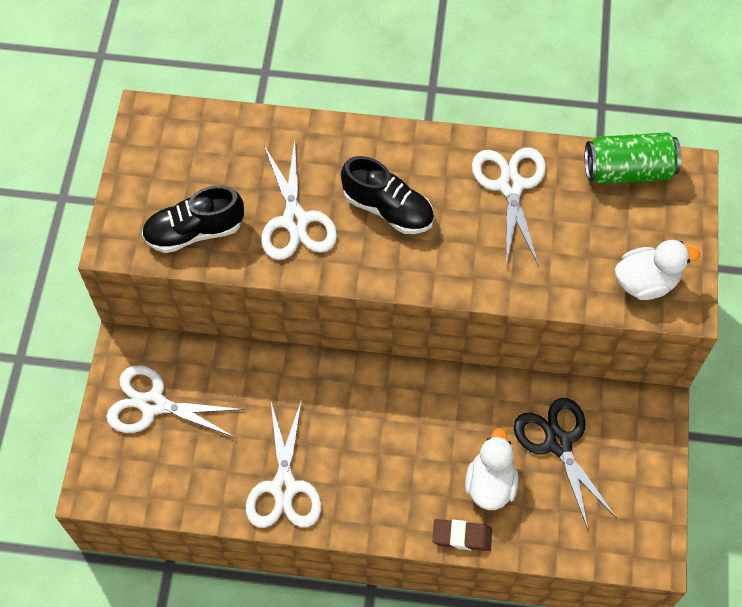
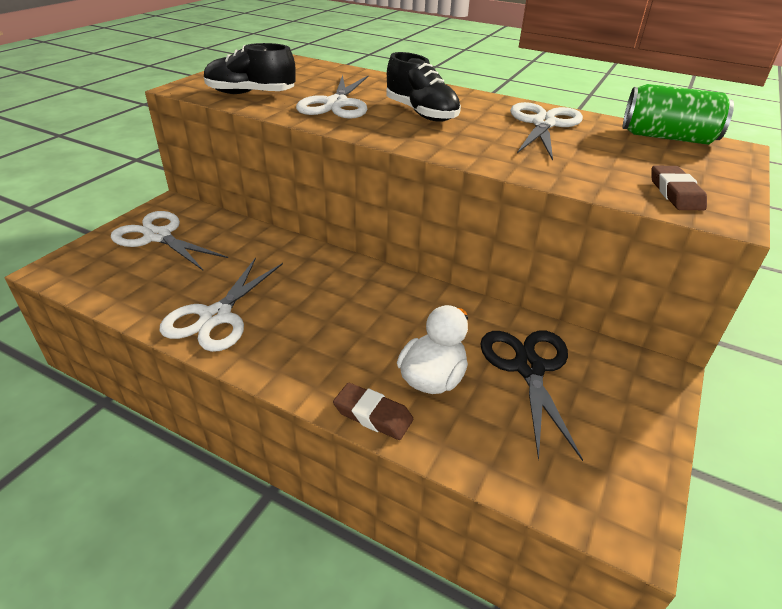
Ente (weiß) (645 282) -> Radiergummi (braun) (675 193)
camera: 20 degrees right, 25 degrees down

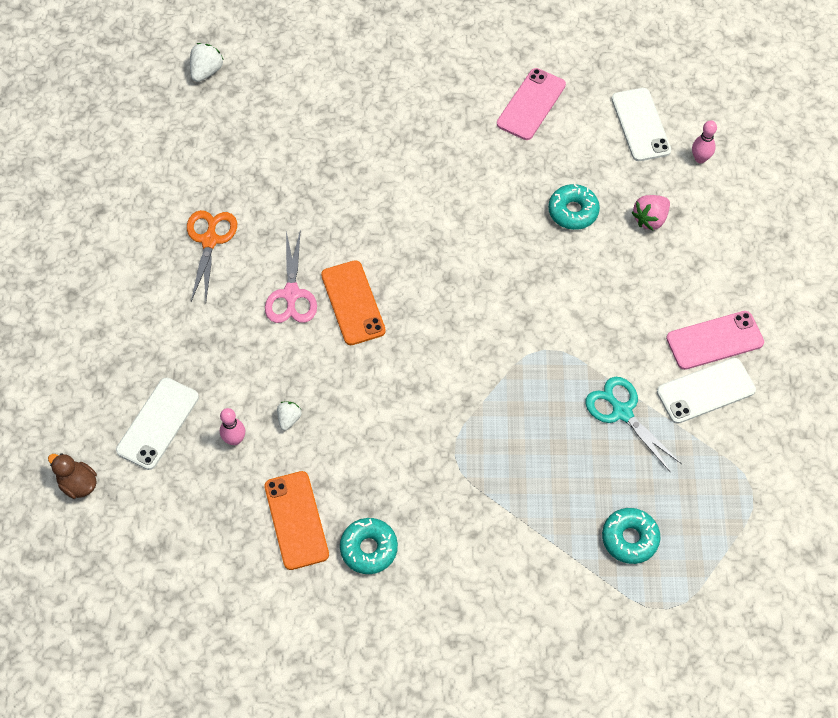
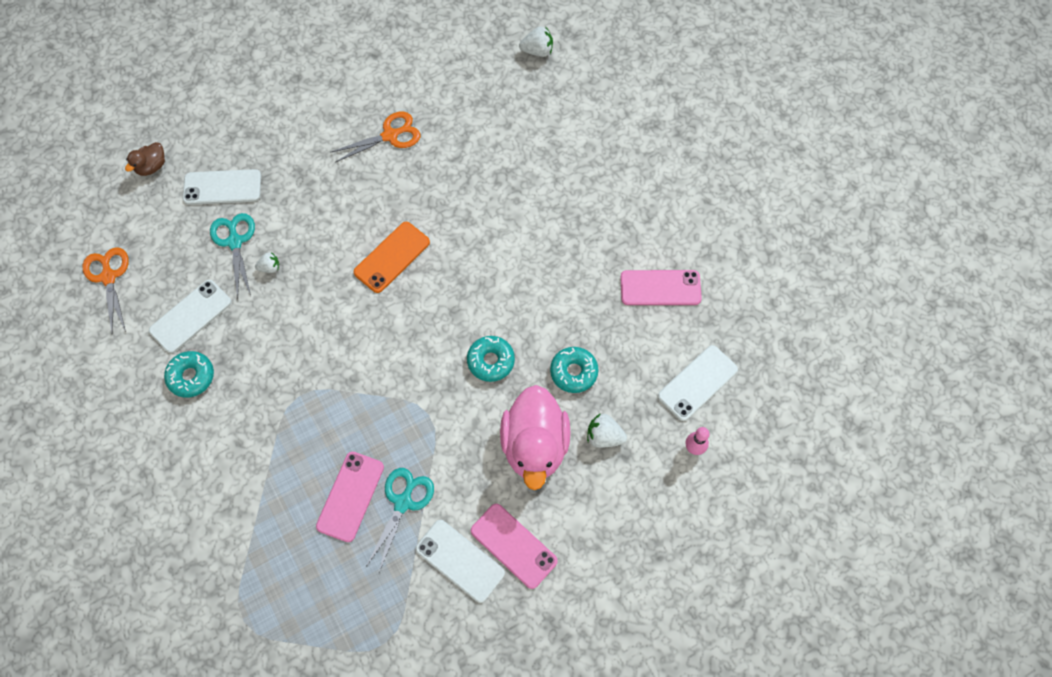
Schere (rosa) (291 294) -> none
none -> Schere (orange) (108 277)
none -> Handy (rosa) (350 496)
none -> Ente (rosa) (535 445)
Donut (türkis) (629 538) -> Donut (türkis) (491 361), move
Bowlingkegel (rosa) (235 439) -> Schere (türkis) (235 242)
Handy (orange) (296 520) -> Handy (weiß) (190 316)
Erdbeere (rosa) (650 219) -> Erdbeere (weiß) (604 436)
Ente (braun) (78 484) -> Ente (braun) (152 166), 150 degrees counterclockwise
camera: 60 degrees right, 5 degrees up

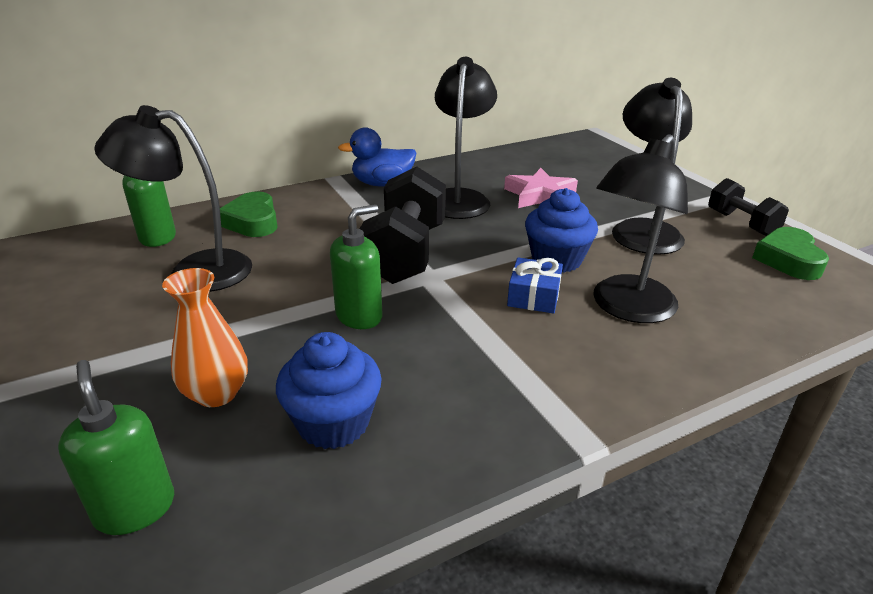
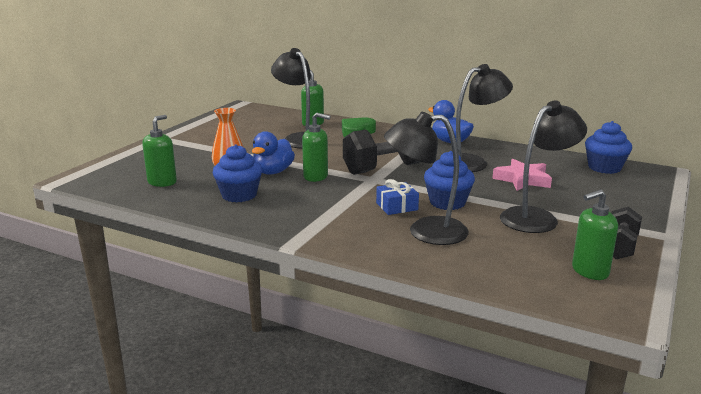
none -> Ente (blau) (273 172)
none -> Muffin (blau) (604 168)
Herz (grün) (788 260) -> Seifenspender (grün) (589 271)
camera: 55 degrees right, 10 degrees down

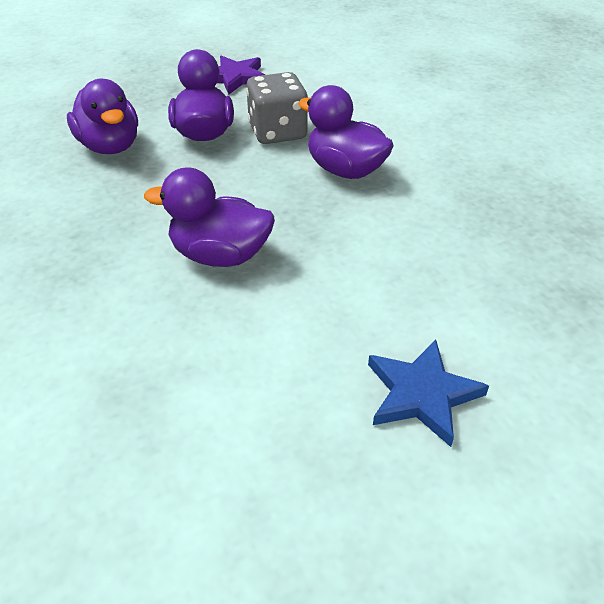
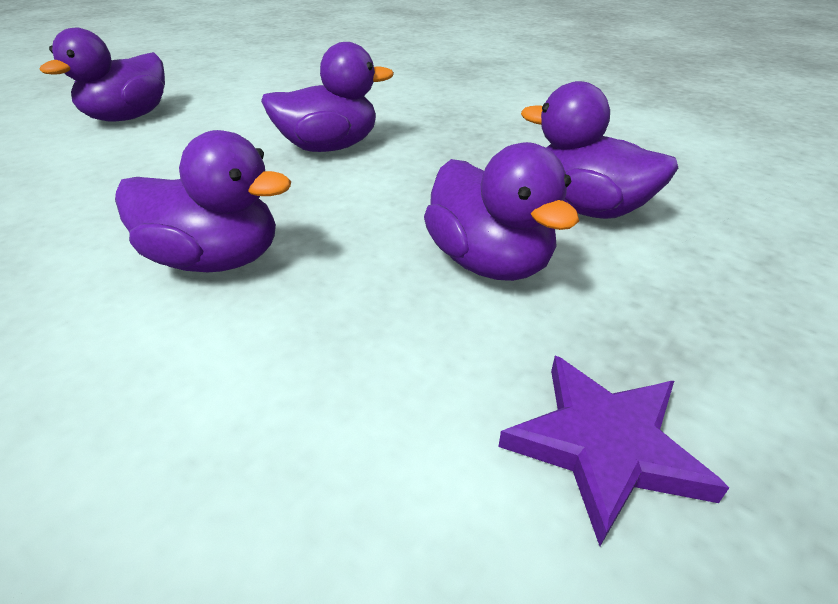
Spielwürfel (grau) (277 132) -> none
Stern (blau) (421 394) -> Ente (lila) (128 117)
camera: 155 degrees right, 5 degrees down

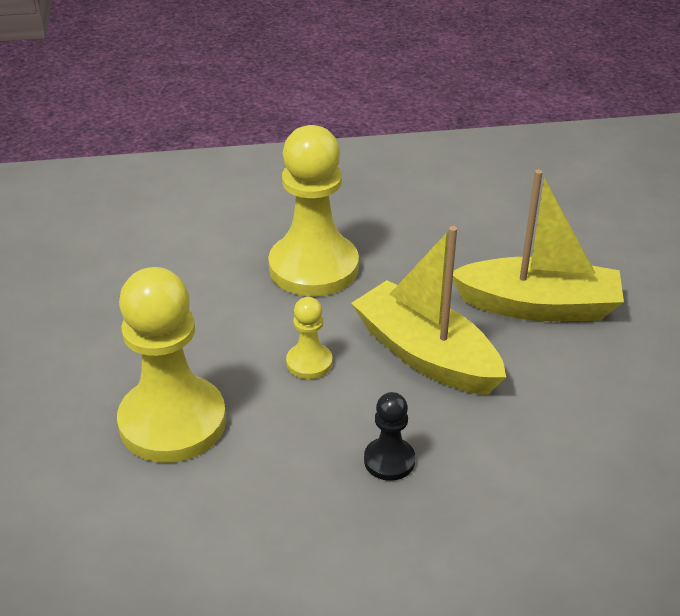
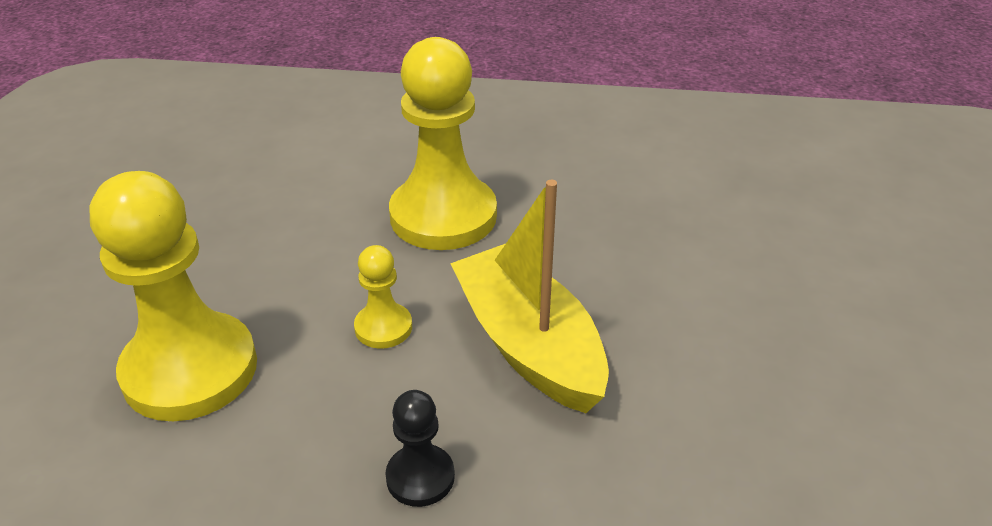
Boot (gelb) (538 306) -> none
camera: 15 degrees right, 0 degrees up

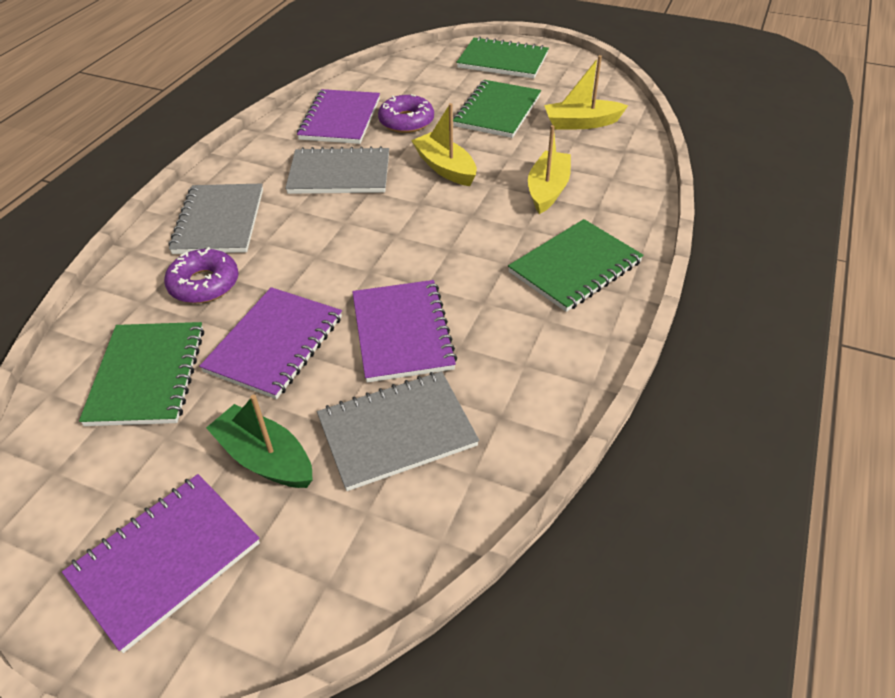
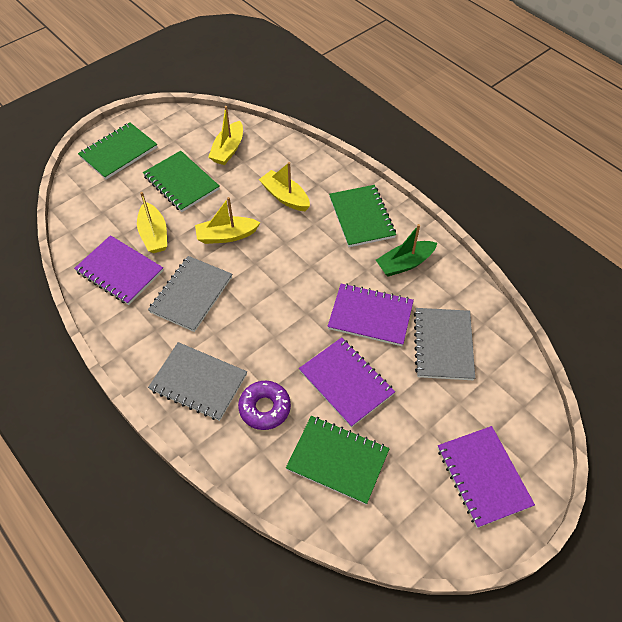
Boot (grün) (265 458) -> Boot (grün) (404 263), move
Donut (lila) (406 121) -> Boot (gelb) (154 235)
camera: 65 degrees left, 10 degrees up

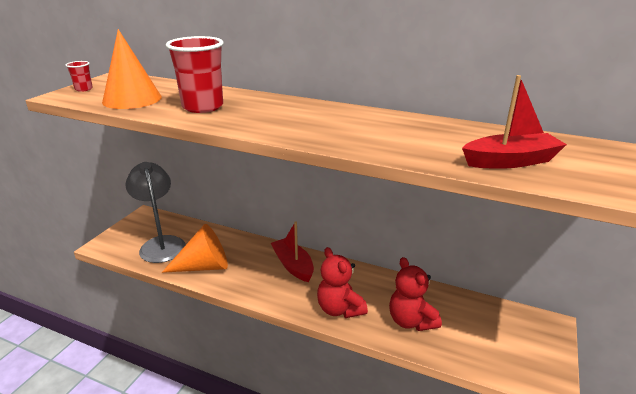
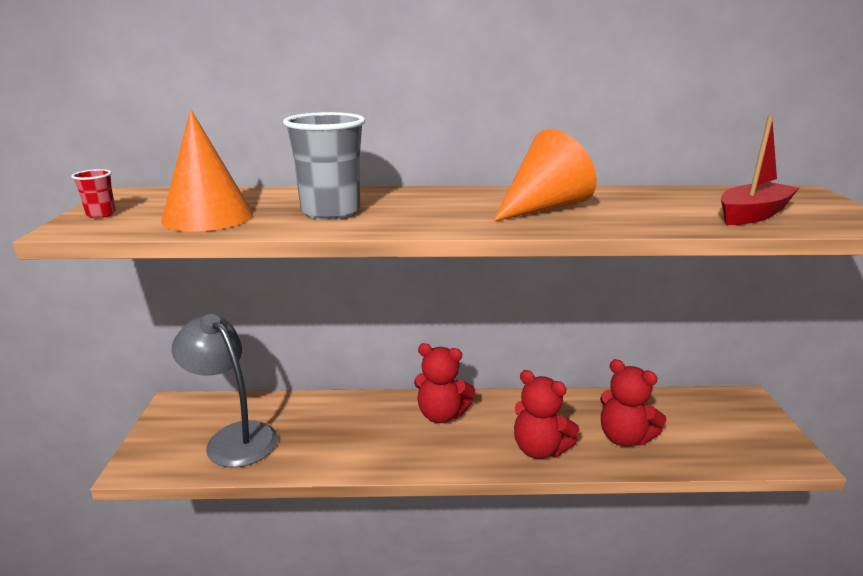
Kegel (orange) (204 266) -> Kegel (orange) (543 208), move
Boot (rot) (293 265) -> Teddybär (rot) (441 414)
Becher (rot) (202 107) -> Becher (grau) (331 212)
camera: 25 degrees left, 5 degrees down

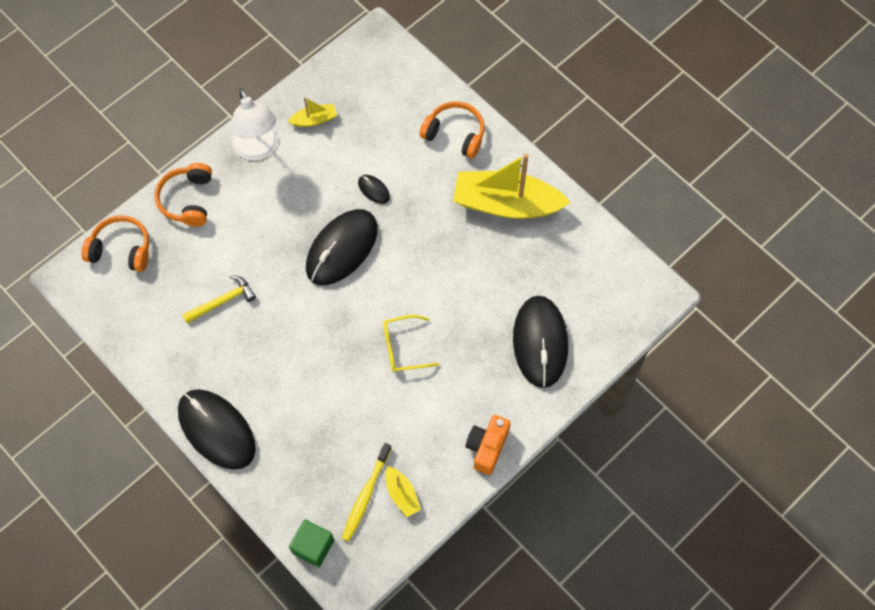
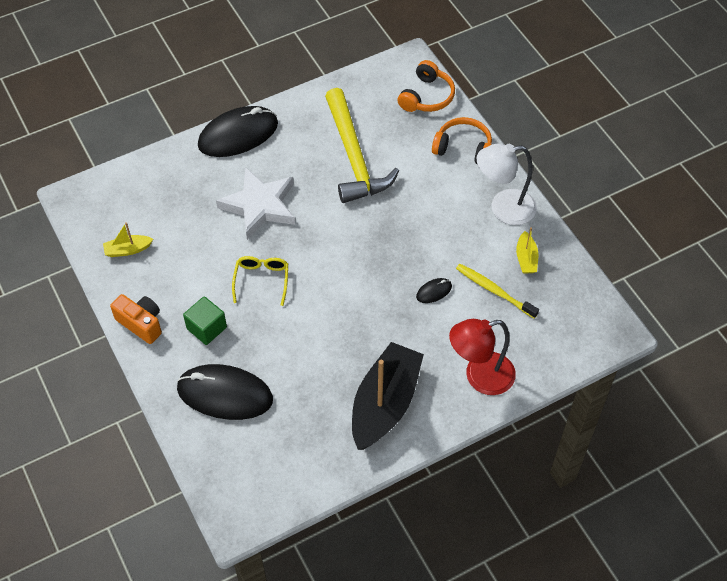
Computermaus (schwarz) (342 248) -> none
none -> Stern (weiß) (259 206)
Kubus (grün) (313 546) -> Kubus (grün) (206 328), move
Zahnbürste (gelb) (366 495) -> Zahnbürste (gelb) (494 291), move
Kopfhörer (orange) (455 134) -> Lampe (rot) (480 377)
Boot (gelb) (506 204) -> Boot (schwarz) (385 404)
Hammer (gelb) (222 301) -> Hammer (gelb) (354 157), x2.05
camera: 105 degrees right, 10 degrees down

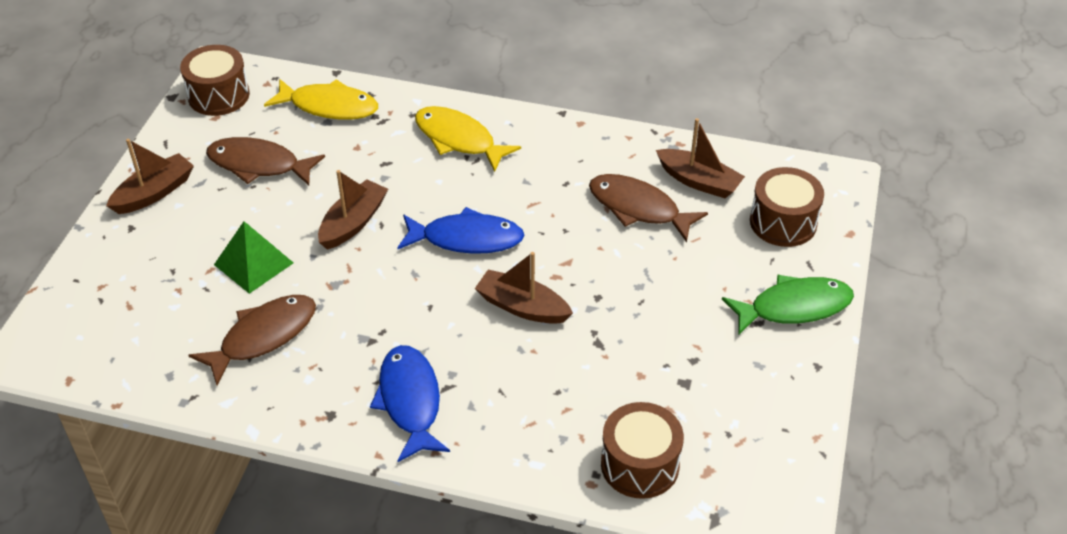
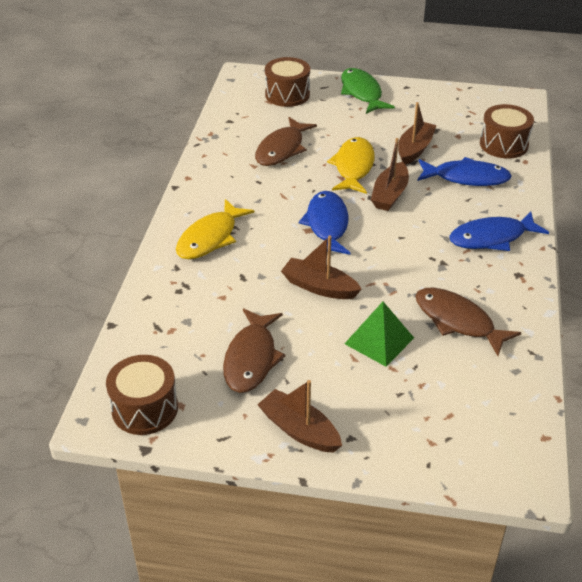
none -> Fisch (blau) (466 178)
Fisch (gelb) (329 106) -> Fisch (gelb) (353 167), move
Boot (braun) (699 181) -> Boot (braun) (415 149), move
camera: 95 degrees left, 5 degrees down

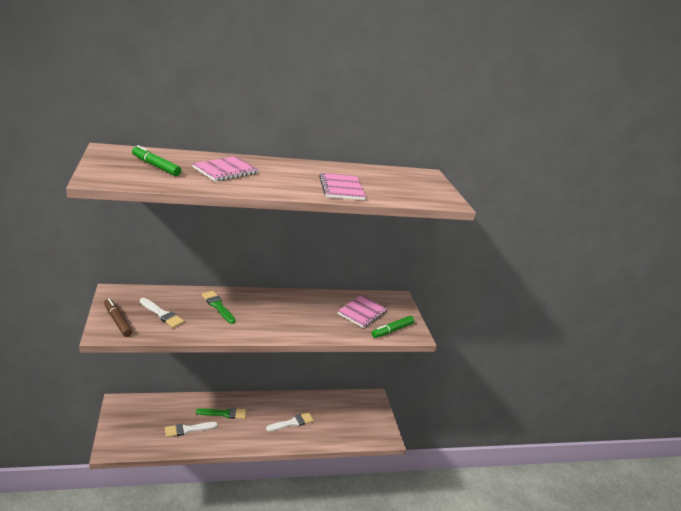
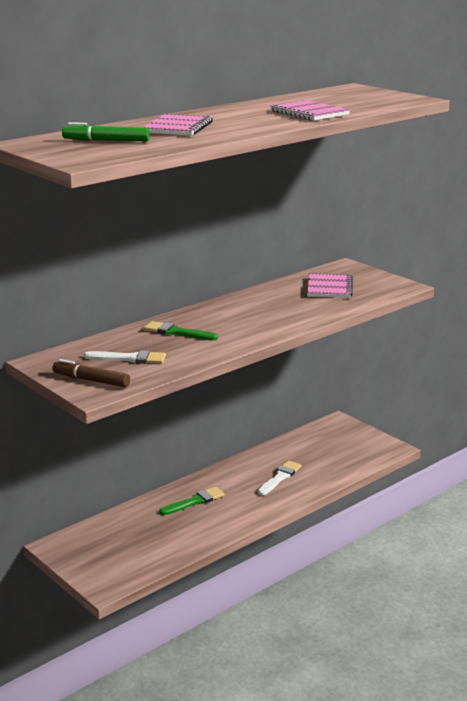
Pinsel (weiß) (188 429) -> none
Filzstift (grün) (392 330) -> none
camera: 25 degrees left, 5 degrees down

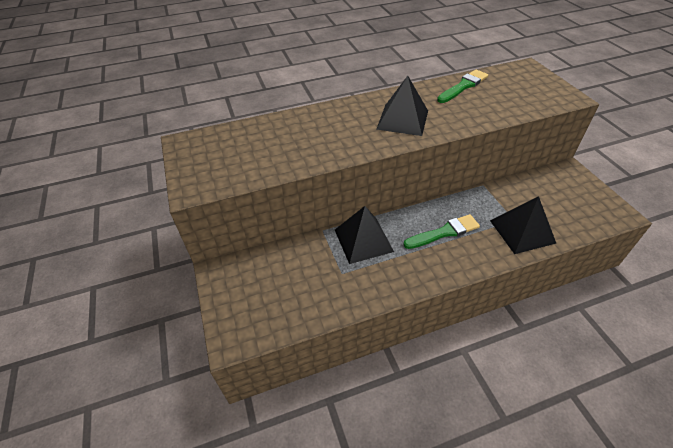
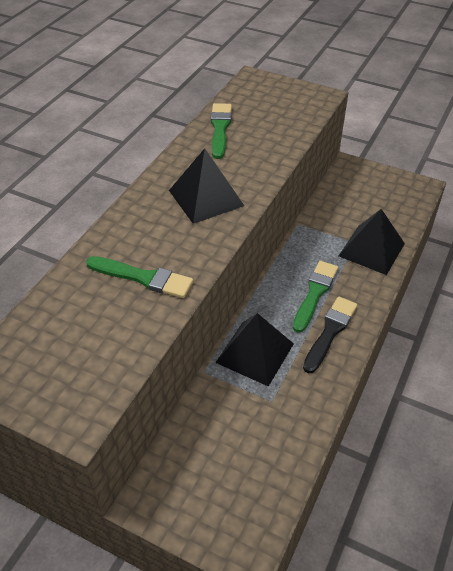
none -> Pinsel (grün) (143 278)
none -> Pinsel (schwarz) (330 332)
camera: 45 degrees left, 0 degrees up

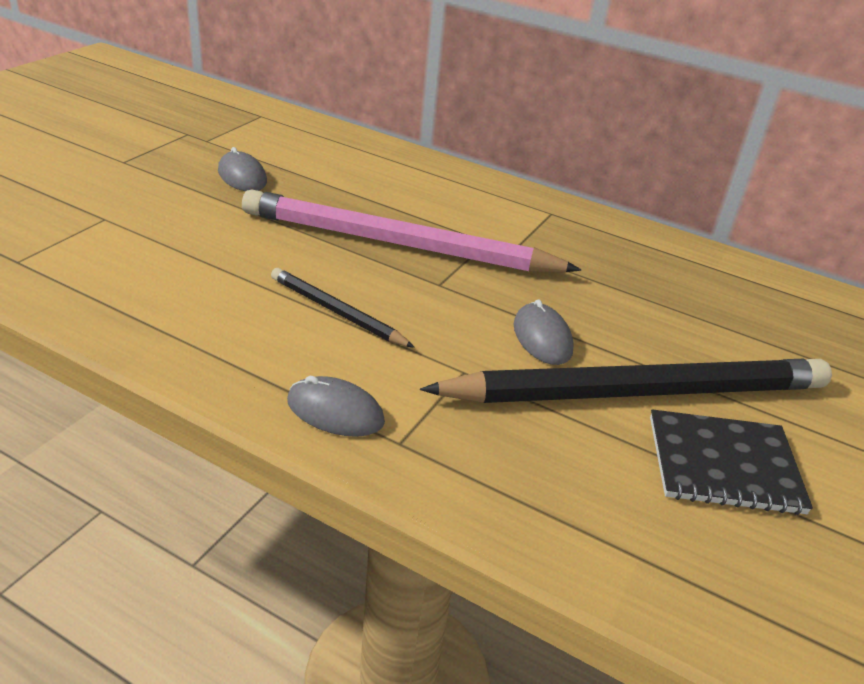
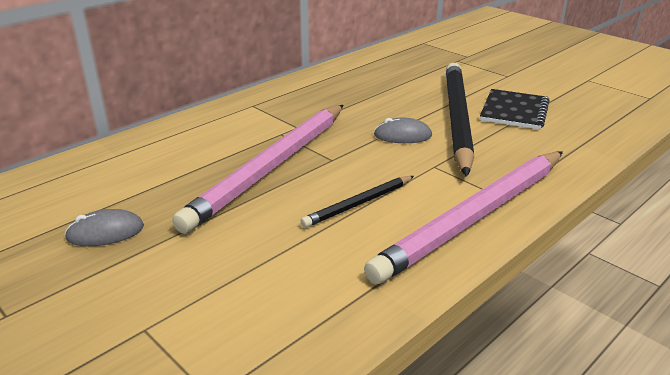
Computermaus (grau) (335 411) -> Bleistift (rosa) (475 217)
camera: 70 degrees left, 5 degrees down

